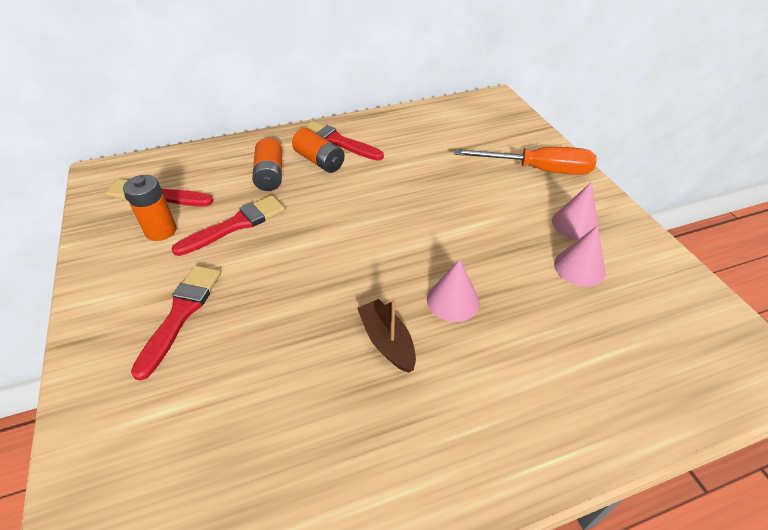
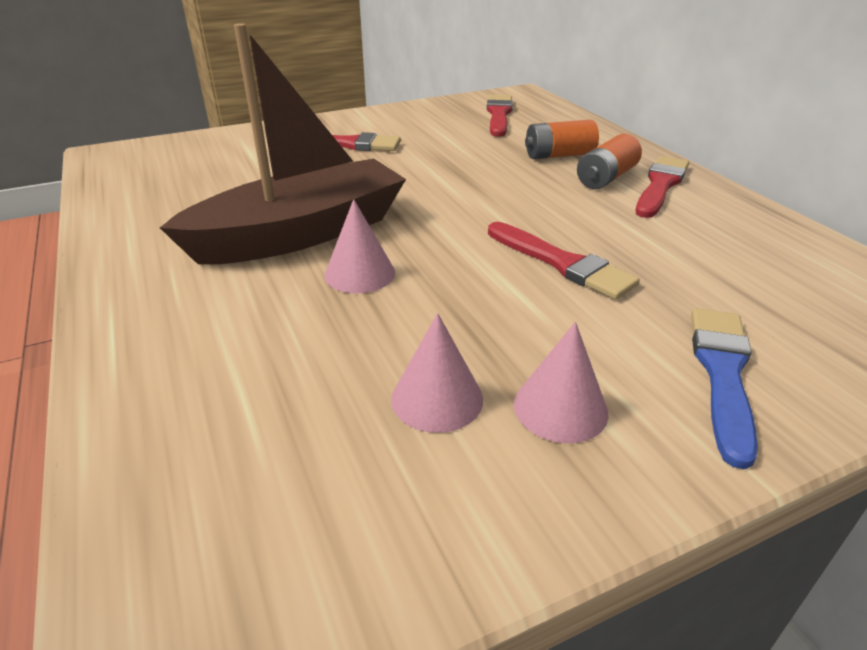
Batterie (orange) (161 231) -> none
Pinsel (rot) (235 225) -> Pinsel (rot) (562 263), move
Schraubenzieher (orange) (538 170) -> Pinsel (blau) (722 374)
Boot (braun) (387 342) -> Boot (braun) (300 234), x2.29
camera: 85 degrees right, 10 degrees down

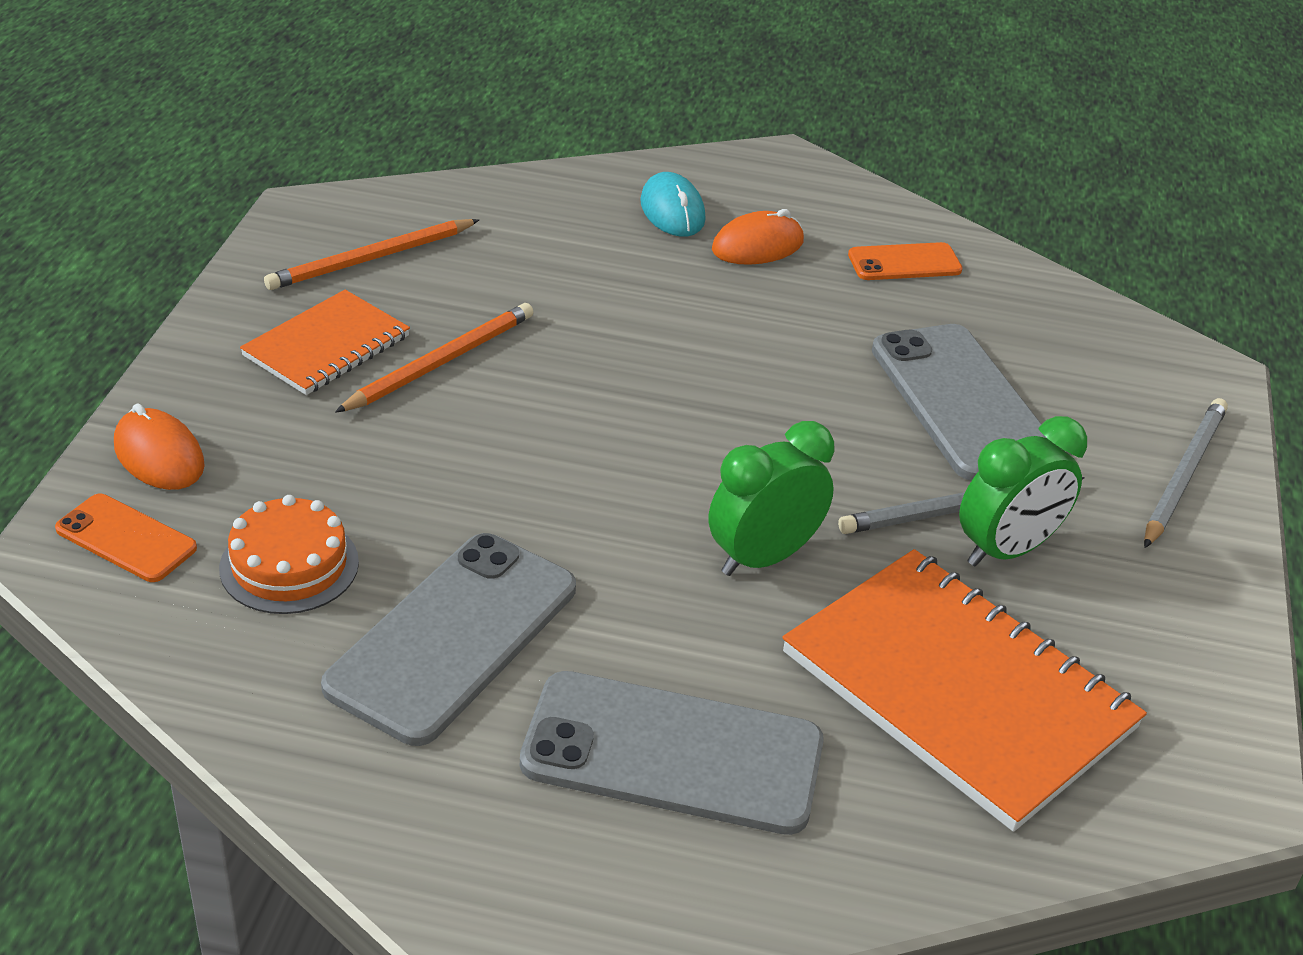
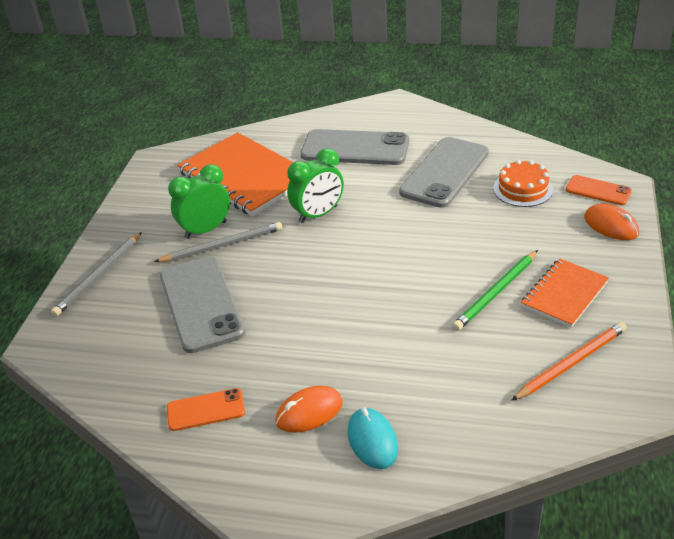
Bleistift (orange) (440 362) -> Bleistift (grün) (496 292)
camera: 175 degrees left, 0 degrees up

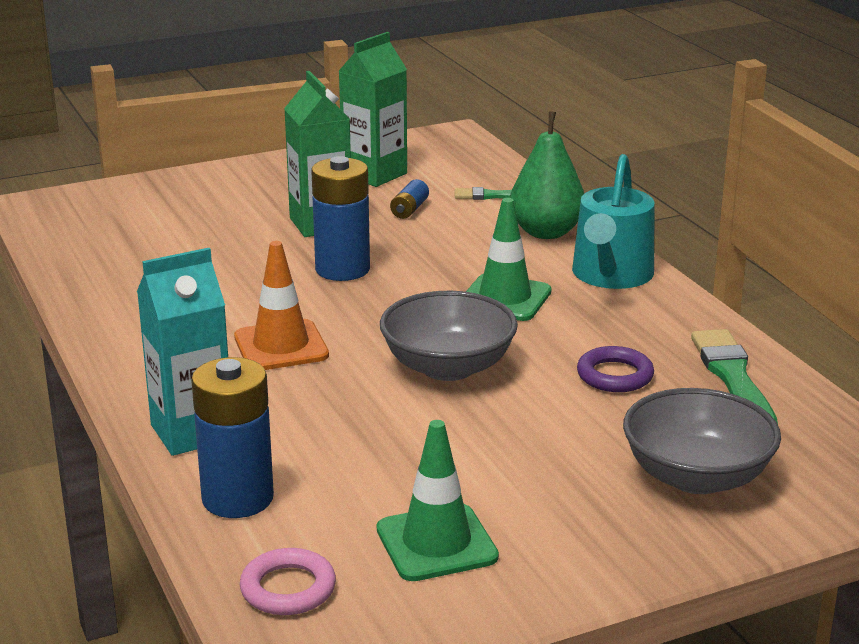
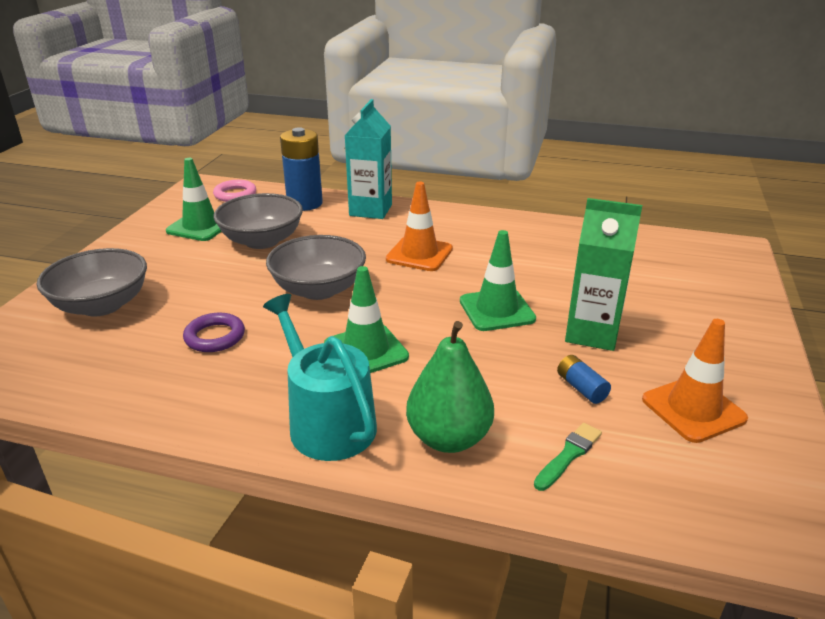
Pinsel (grün) (733 378) -> none
none -> Schüssel (grau) (262 241)
Batterie (blau) (342 269) -> Leitkegel (grün) (497 310)
Getränkekarton (grün) (374 174) -> Leitkegel (orange) (693 409)
camera: 130 degrees right, 5 degrees up

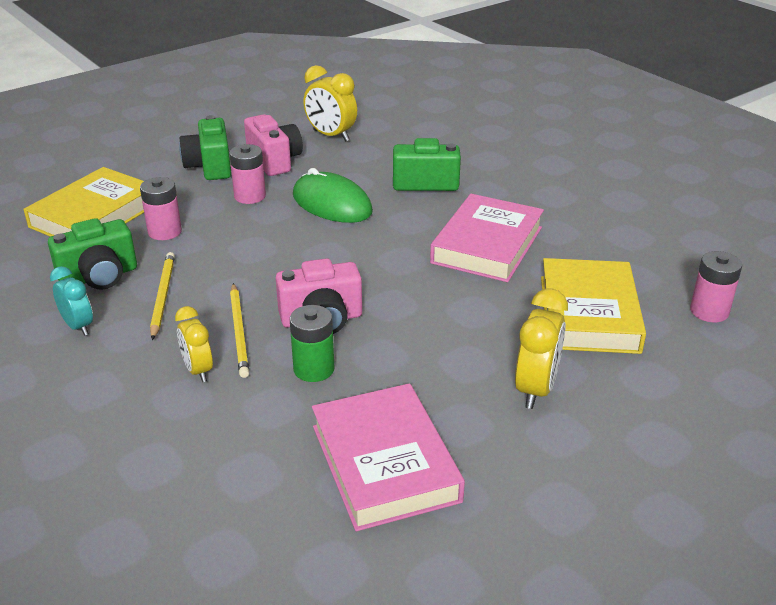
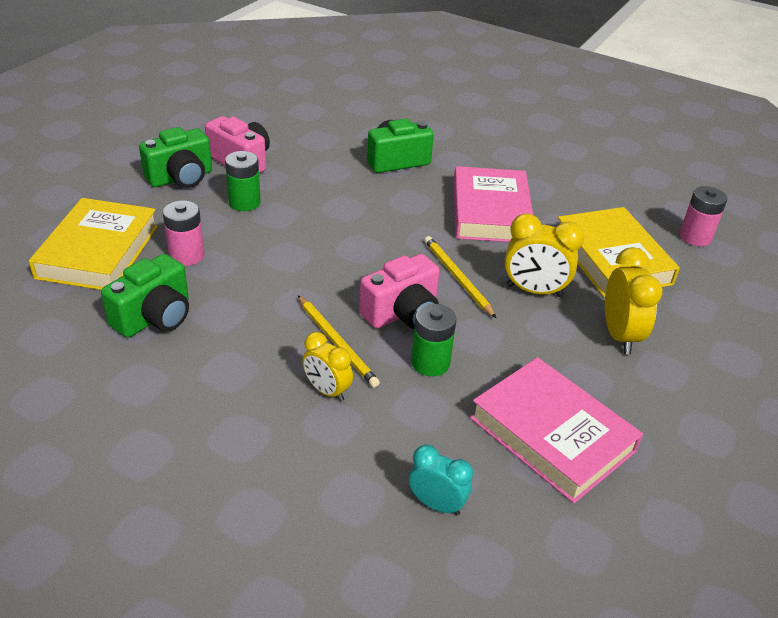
Computermaus (grün) (332 204) -> none
Wecker (türkis) (78 326) -> Wecker (türkis) (436 504), move
Bleistift (gelb) (163 296) -> Bleistift (gelb) (457 277), move
Wecker (gelb) (331 136) -> Wecker (gelb) (534 291), move
Batterie (rosa) (250 196) -> Batterie (grün) (244 202)
Kamera (grün) (210 166) -> Kamera (grün) (181 178), 90 degrees counterclockwise
camera: 25 degrees left, 5 degrees up

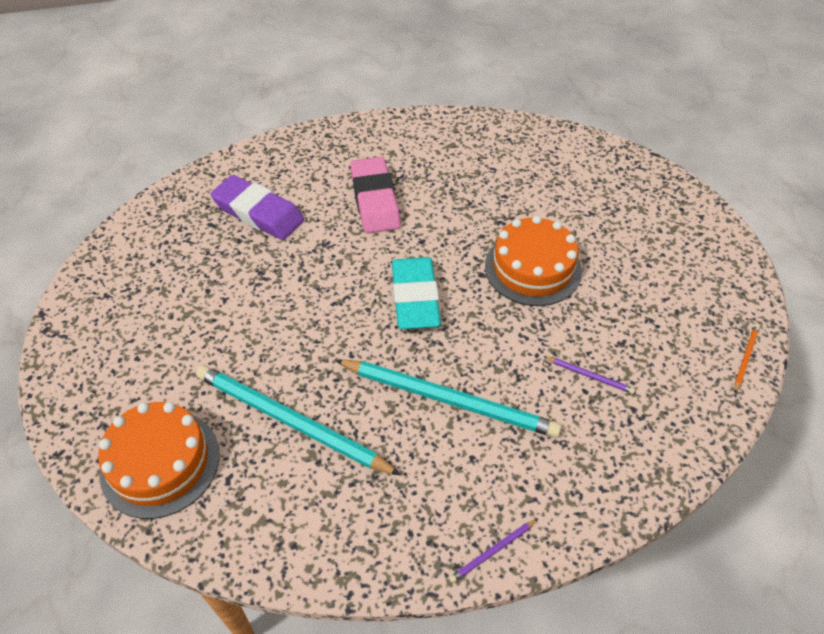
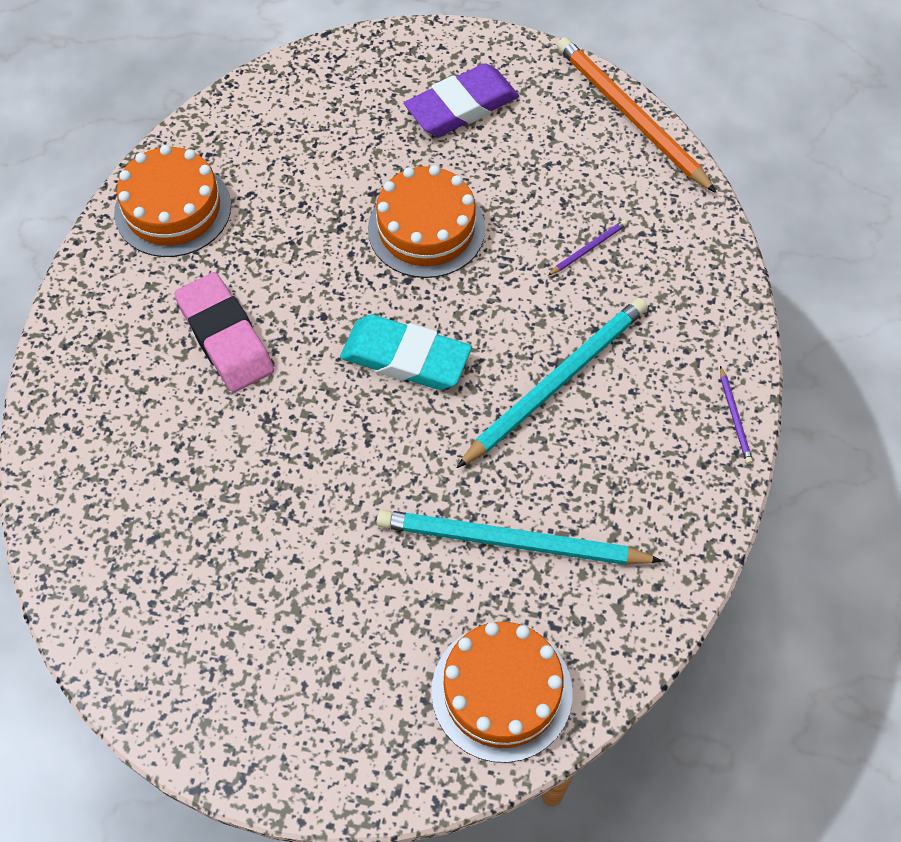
none -> Kuchen (orange) (173 209)
Radiergummi (lila) (258 213) -> Radiergummi (lila) (462 107), move
Bleistift (türkis) (291 421) -> Bleistift (türkis) (511 542), 45 degrees clockwise
Radiergummi (rosa) (375 200) -> Radiergummi (rosa) (225 337), 45 degrees clockwise
Bleistift (orange) (745 358) -> Bleistift (orange) (630 116), x2.44
camera: 65 degrees left, 10 degrees up

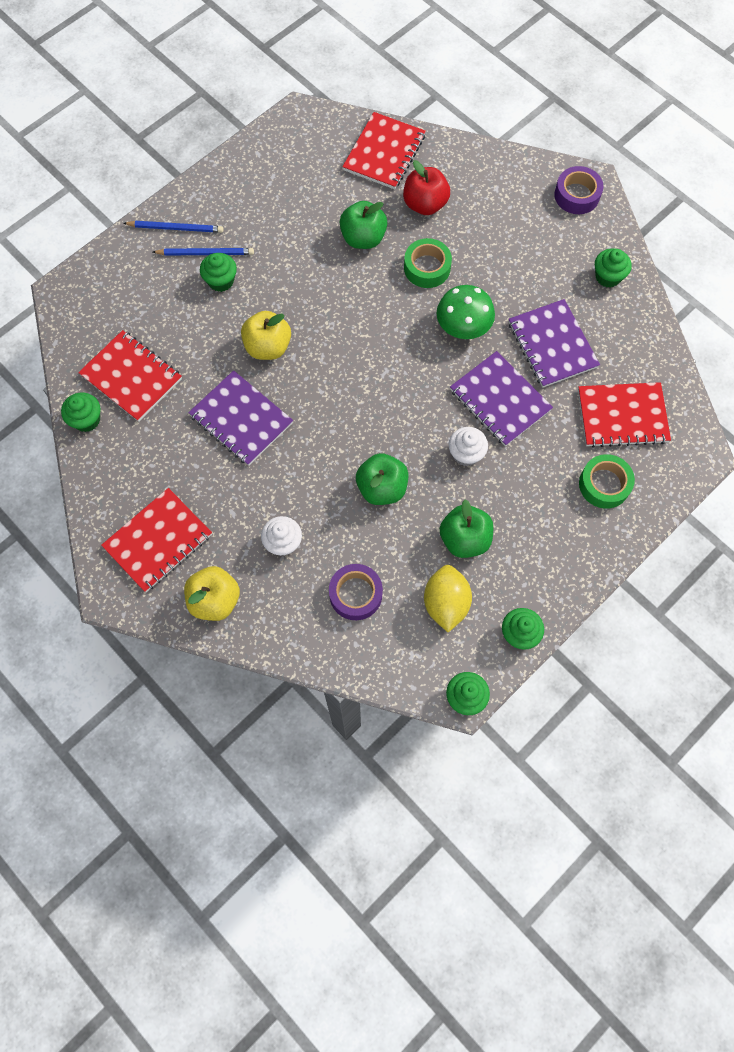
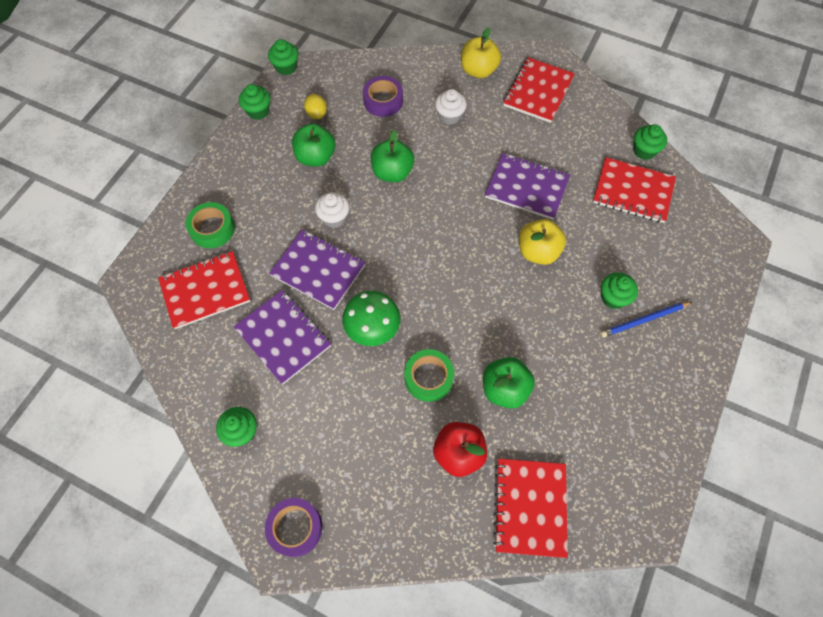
Bleistift (blau) (176 228) -> none
Zitrone (gelb) (445 603) -> Zitrone (gelb) (316 114), x0.62
camera: 160 degrees right, 5 degrees down

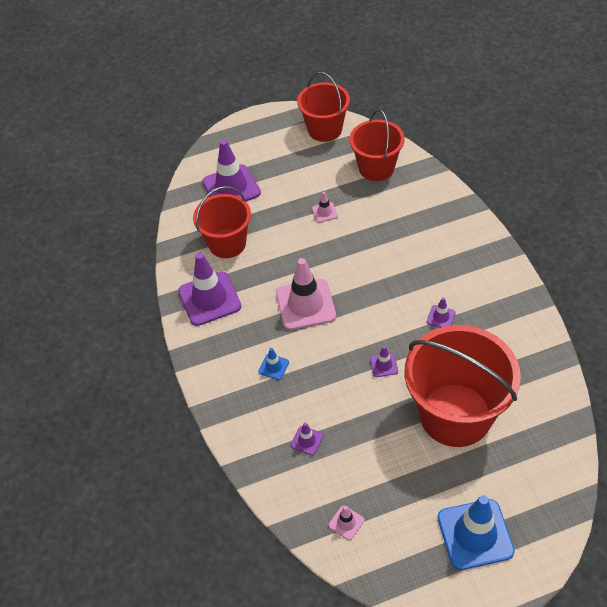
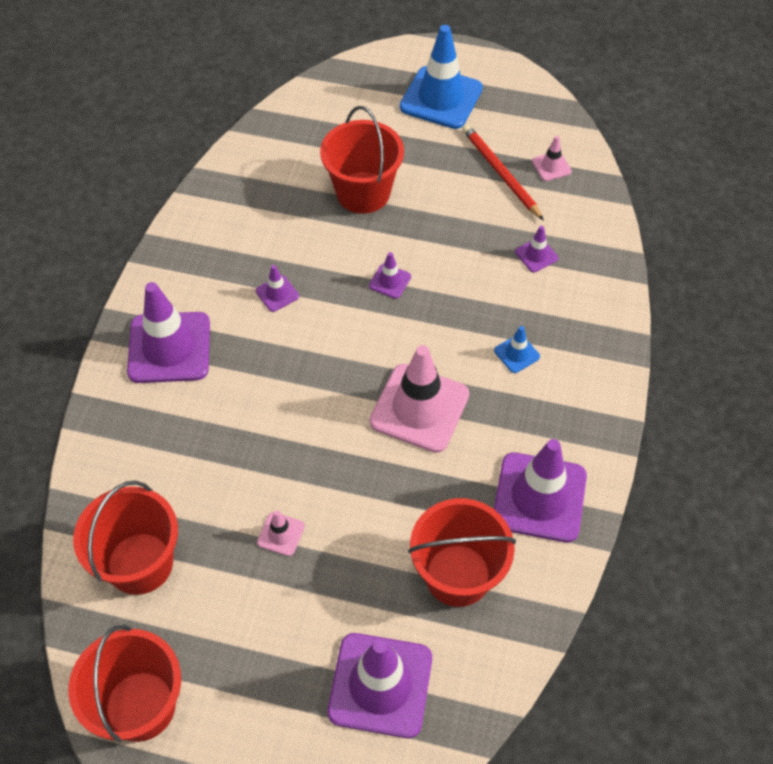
none -> Leitkegel (lila) (169 348)
none -> Bleistift (rot) (501 173)
Eimer (rot) (455 415) -> Eimer (rot) (363 192), x0.61
camera: 150 degrees left, 5 degrees up

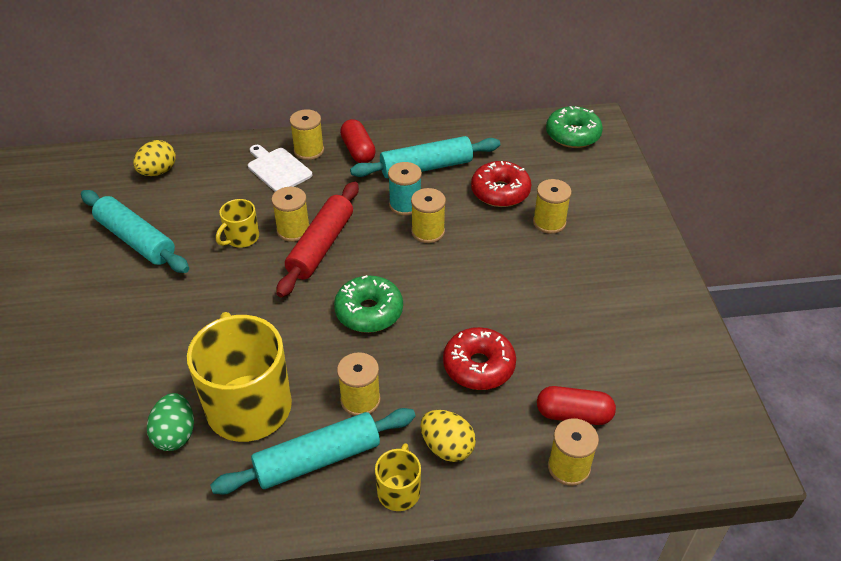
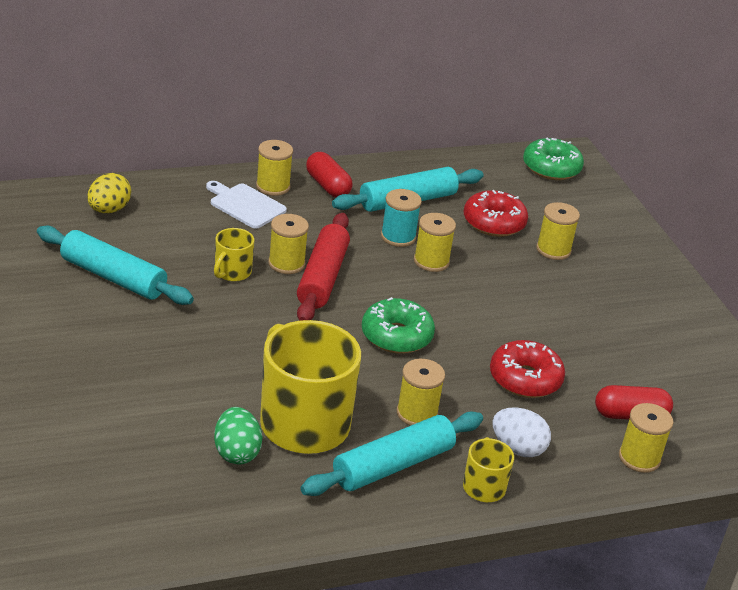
Ei (gelb) (447 447) -> Ei (weiß) (517 448)
camera: 15 degrees left, 10 degrees down

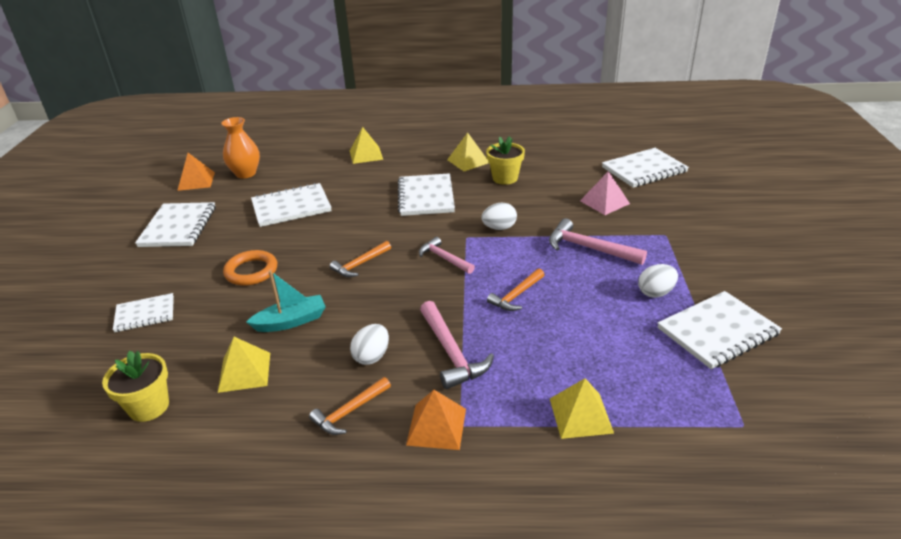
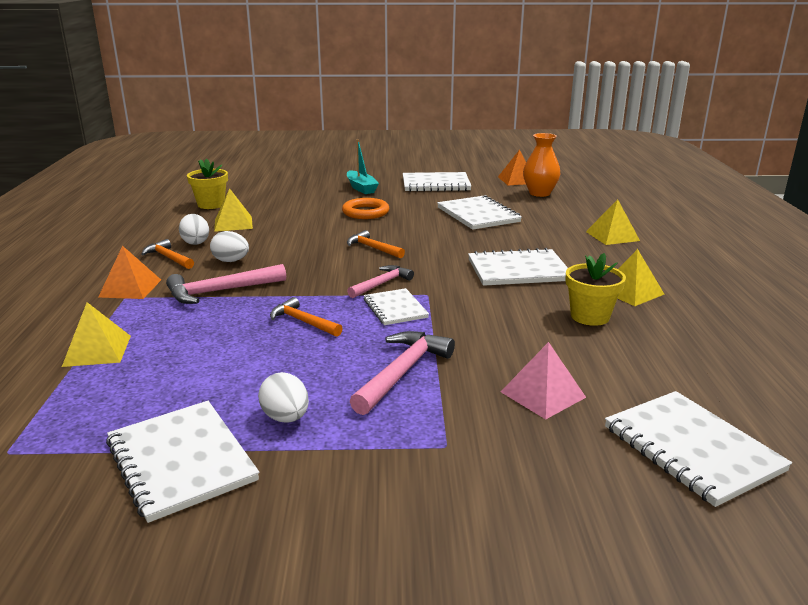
Notizbuch (weiß) (145 314) -> Notizbuch (weiß) (395 308), move
Boot (türkis) (291 321) -> Boot (türkis) (361 188), move
Ei (weiß) (499 228) -> Ei (weiß) (195 242), move
camera: 85 degrees right, 10 degrees down

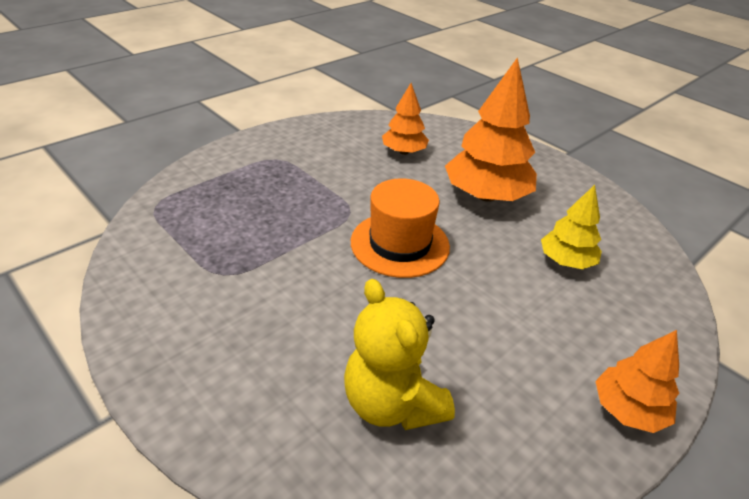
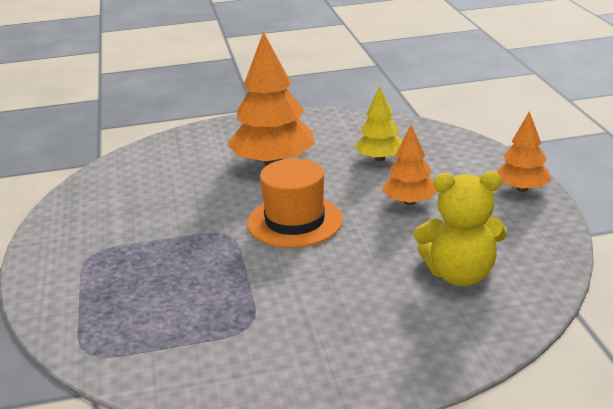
Baum (orange) (403 152) -> Baum (orange) (409 202), move
camera: 55 degrees left, 10 degrees down

